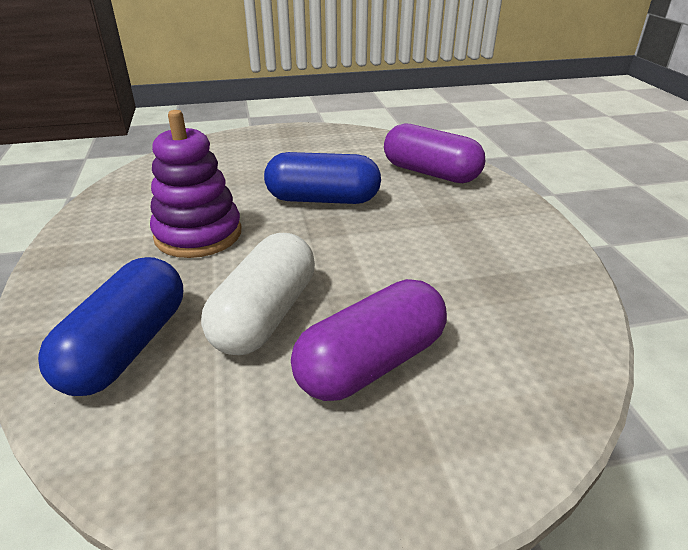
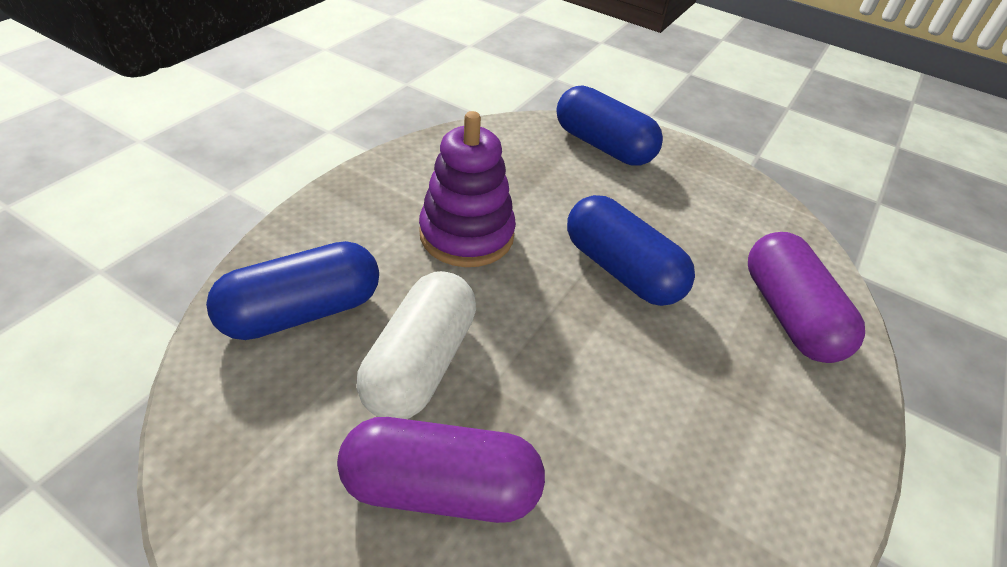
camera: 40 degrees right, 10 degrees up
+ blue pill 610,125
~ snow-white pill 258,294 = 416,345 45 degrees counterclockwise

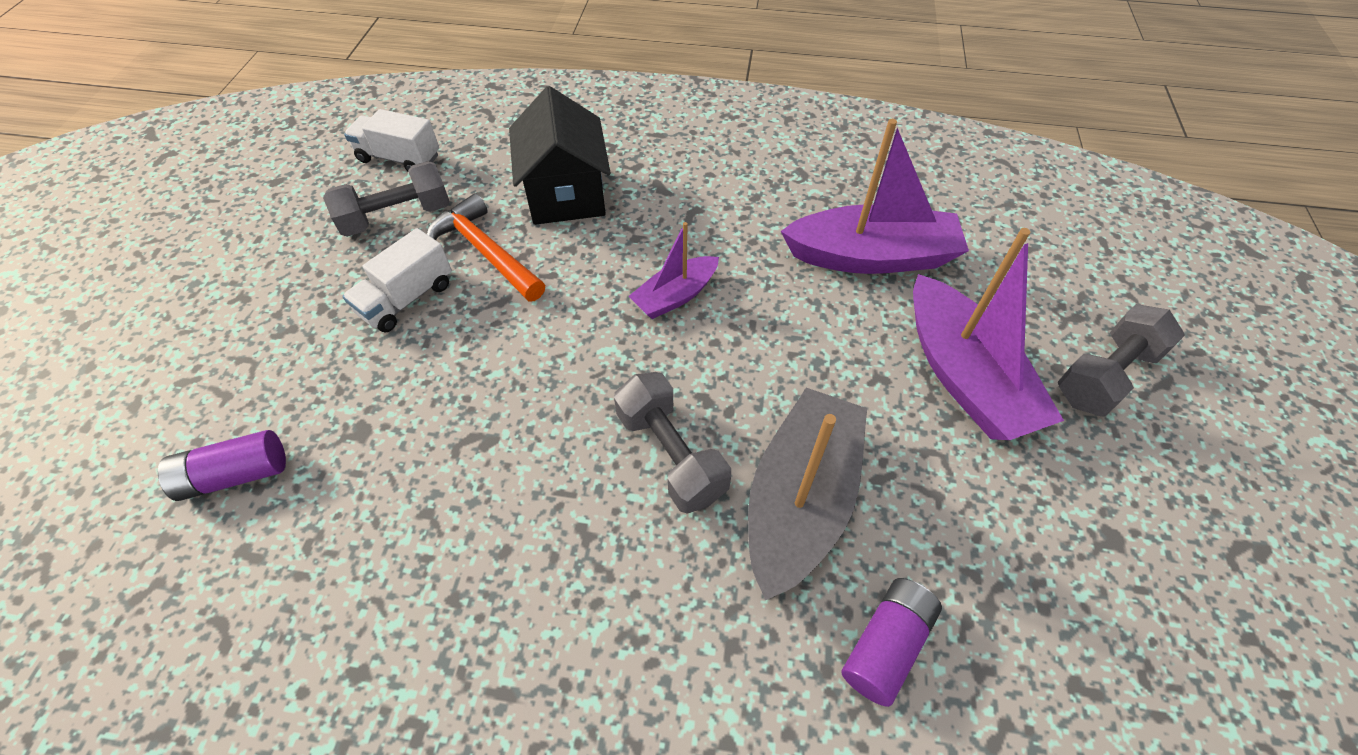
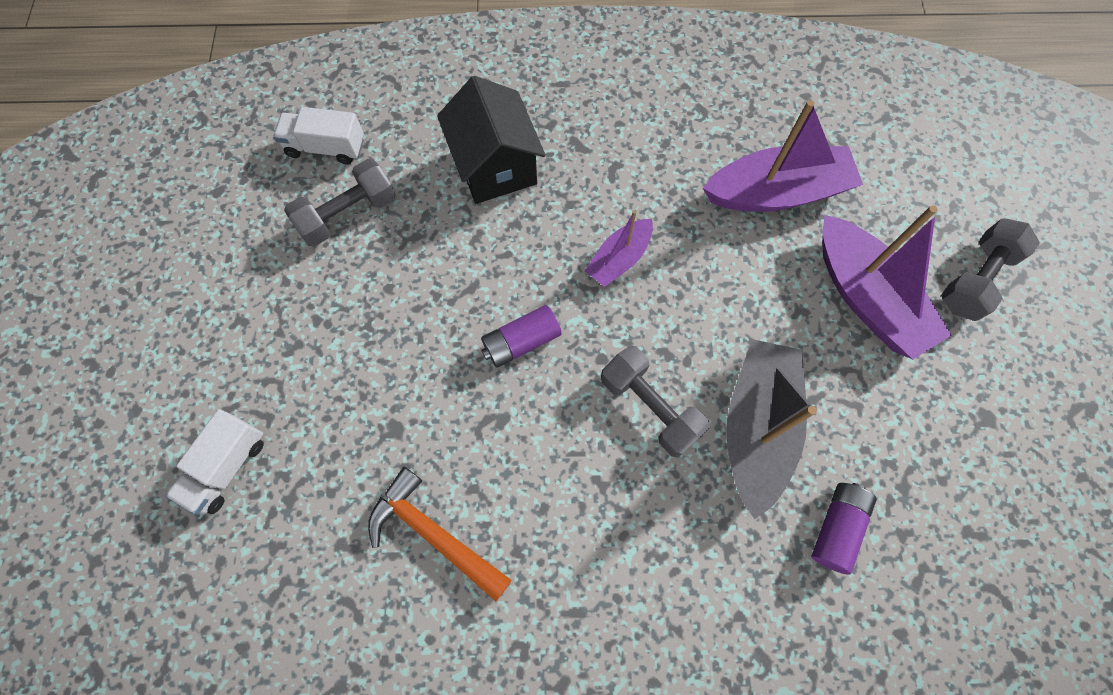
camera: 10 degrees left, 15 degrees up
~ royal purple power cell 222,465 to 521,336
~ snow-white toy truck 397,280 to 214,462
~ orange-coloured claw hammer 486,247 to 439,534

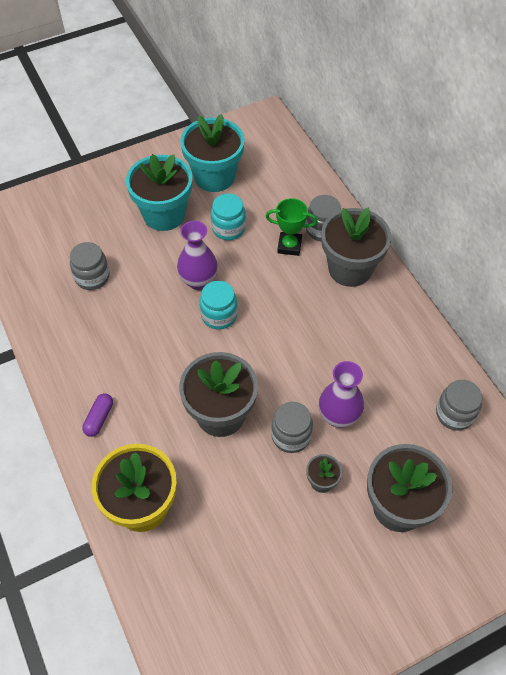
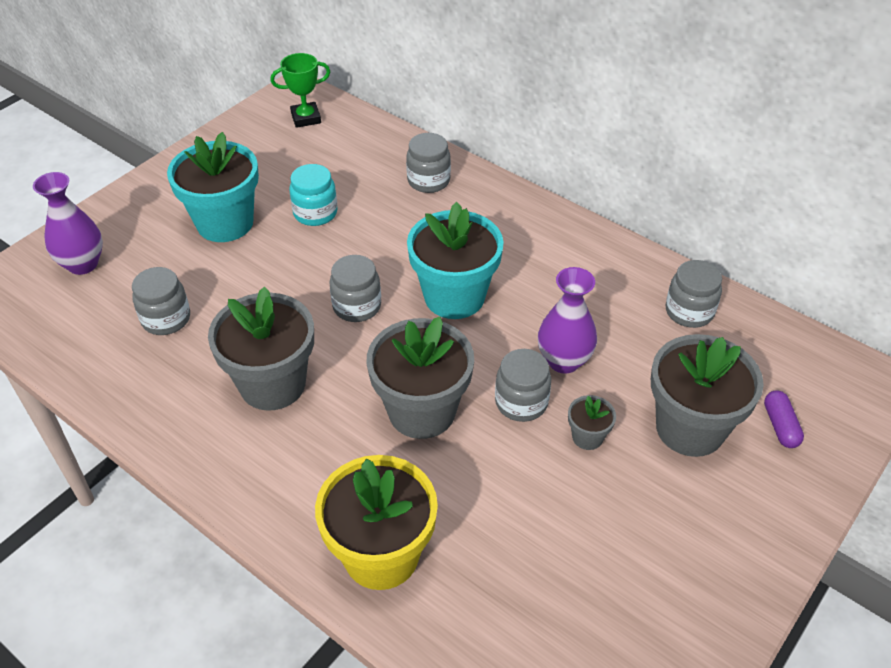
camera: 25 degrees left, 10 degrees down
~ royal purple pill 97,415 to 784,419
~ royal purple tall vase 197,255 to 68,223
~ turquoise potted plant 212,153 to 455,260
~ emerald award cup 291,227 to 300,90
~ ash-grey potted plant 356,247 to 261,348
~ turquoise jar 219,305 to ash-grey jar 355,288

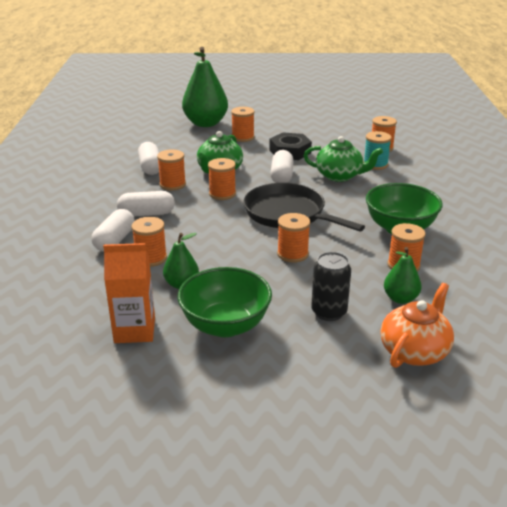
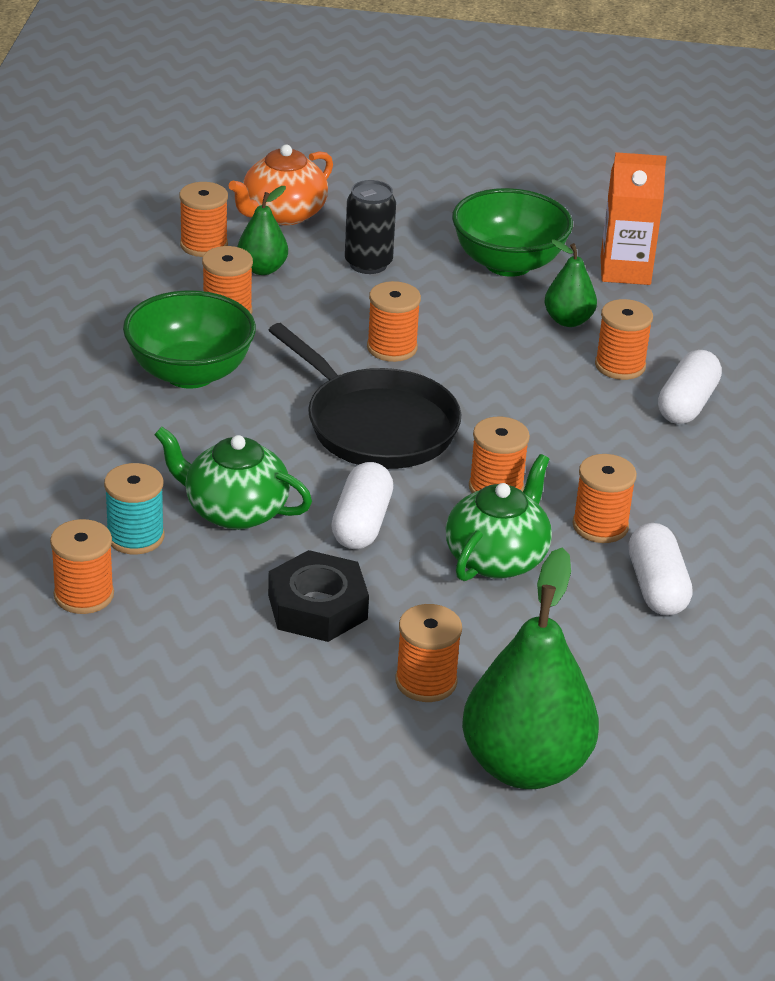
camera: 175 degrees left, 5 degrees up
- snow-white pill 146,204
+ orange-coloured spool 203,219

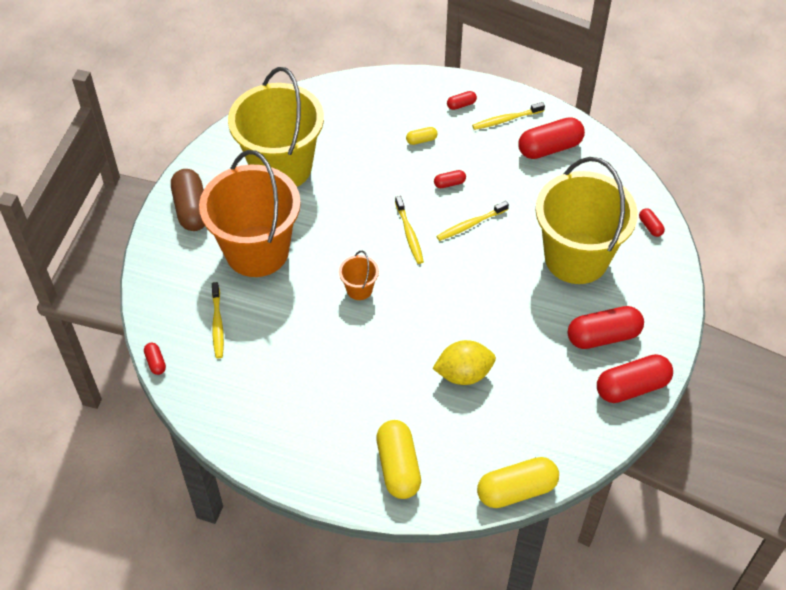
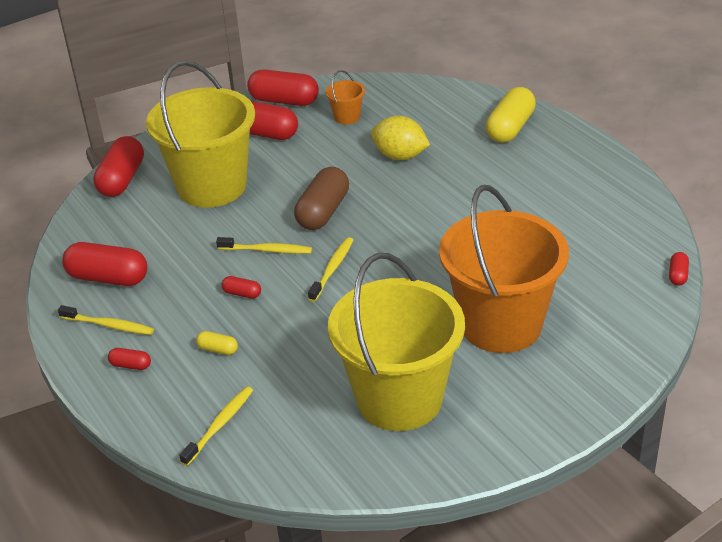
camera: 140 degrees left, 15 degrees down
- golden pill 518,482
~ russet pill 188,200 to 321,198
~ golden toothbrush 218,320 to 216,426
~ orange-coloured bucket 359,275 to 345,97
~ crimson pill 652,222 = 118,166 x2.15

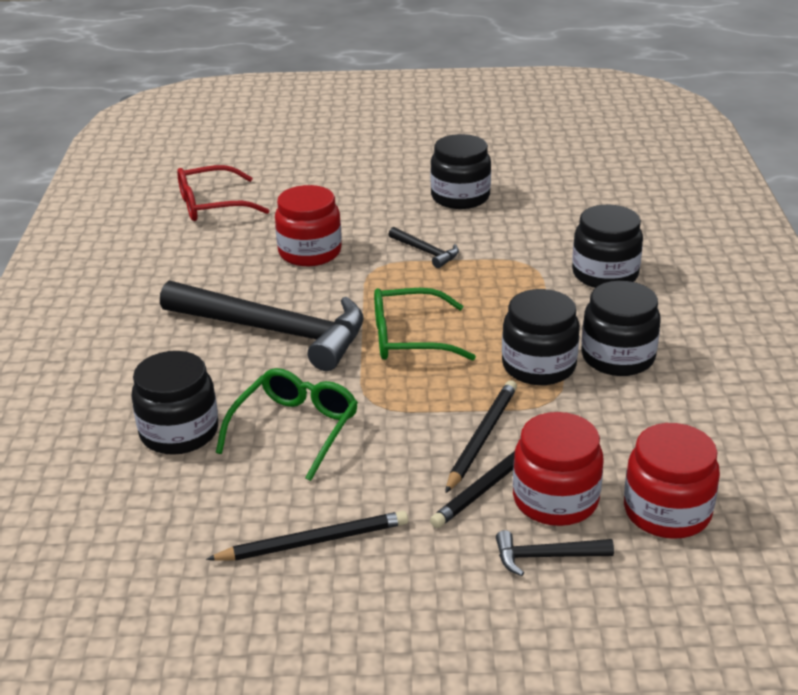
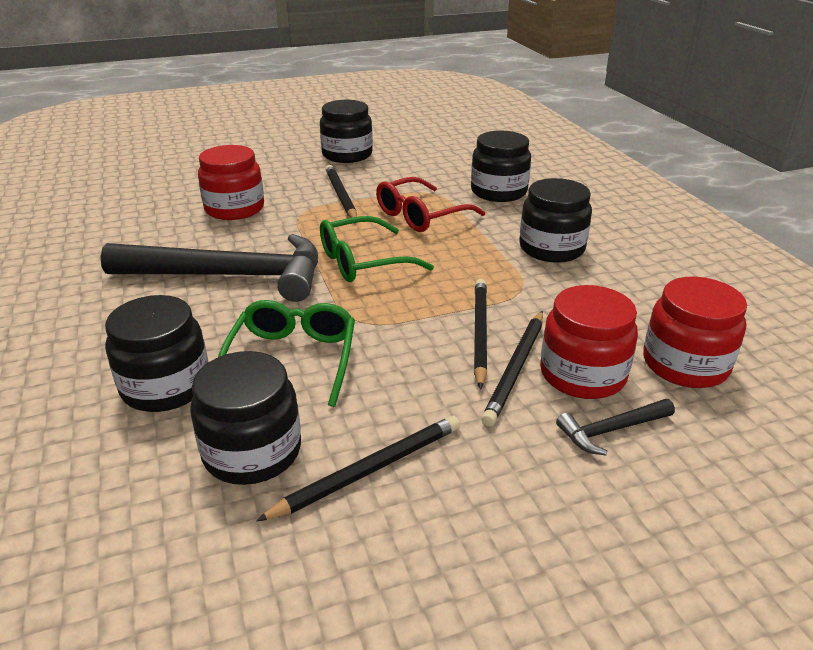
camera: 20 degrees left, 0 degrees up
~ crimson spectacles 223,193 to 430,204
~ jet-black jar 541,337 to 245,418
~ jet-black claw hammer 423,247 to jet-black lead pencil 341,191

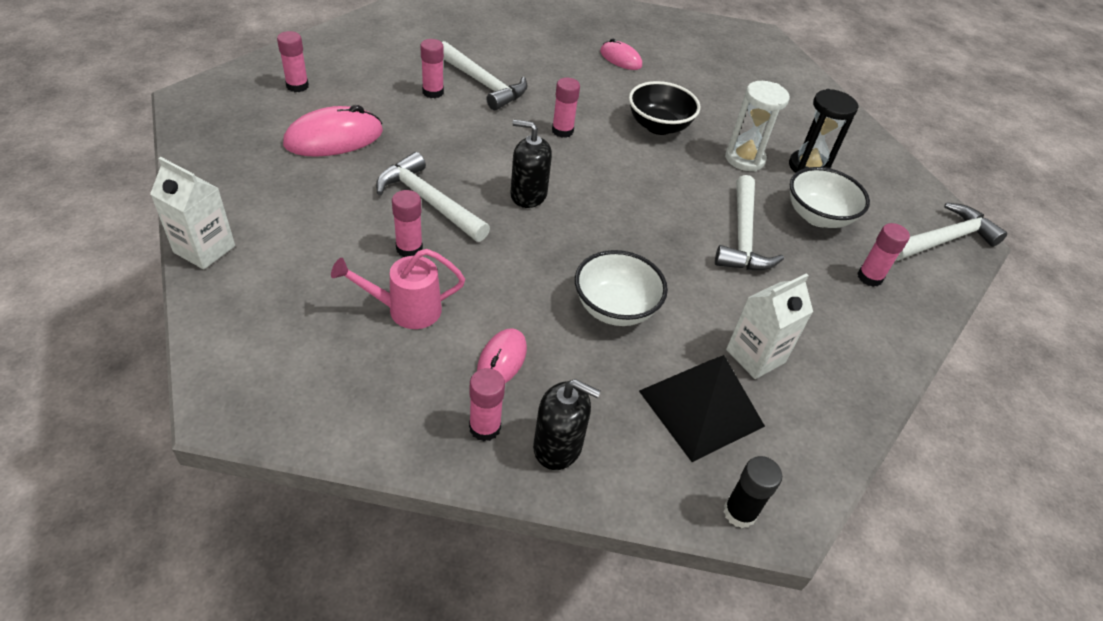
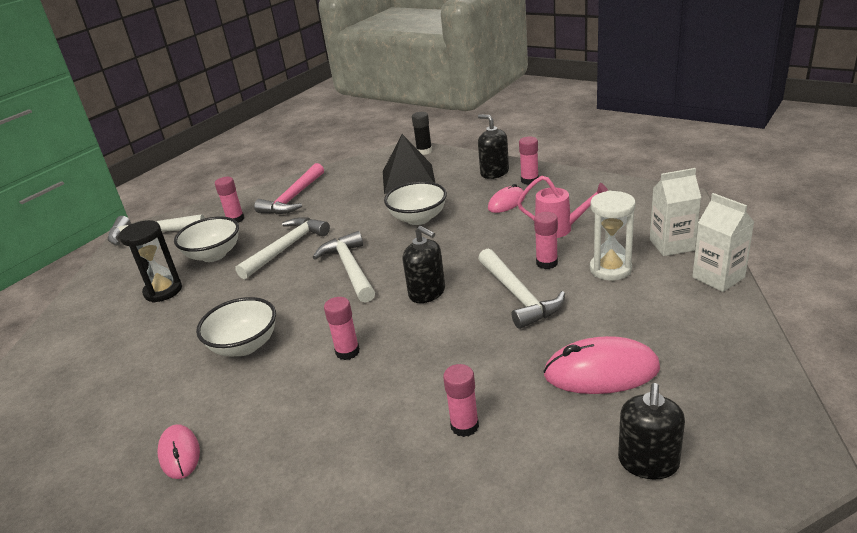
camera: 145 degrees left, 15 degrees down
+ rosy claw hammer 289,189
~ snow-white claw hammer 485,75 to 344,267
~ snow-white sandglass 757,126 to 613,236
~ snow-white milk carton 769,326 to 675,212
~ rosy glue stick 293,61 to jet-black pump bottle 651,431
~ jet-black deep dish 664,108 to snow-white deep dish 236,327

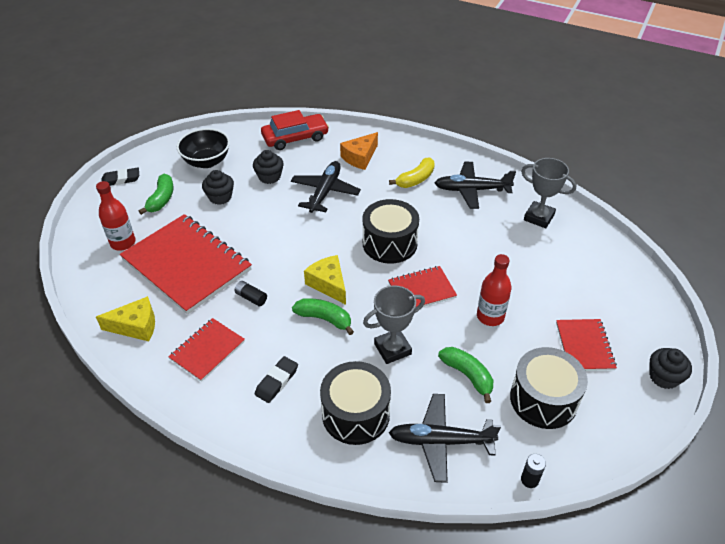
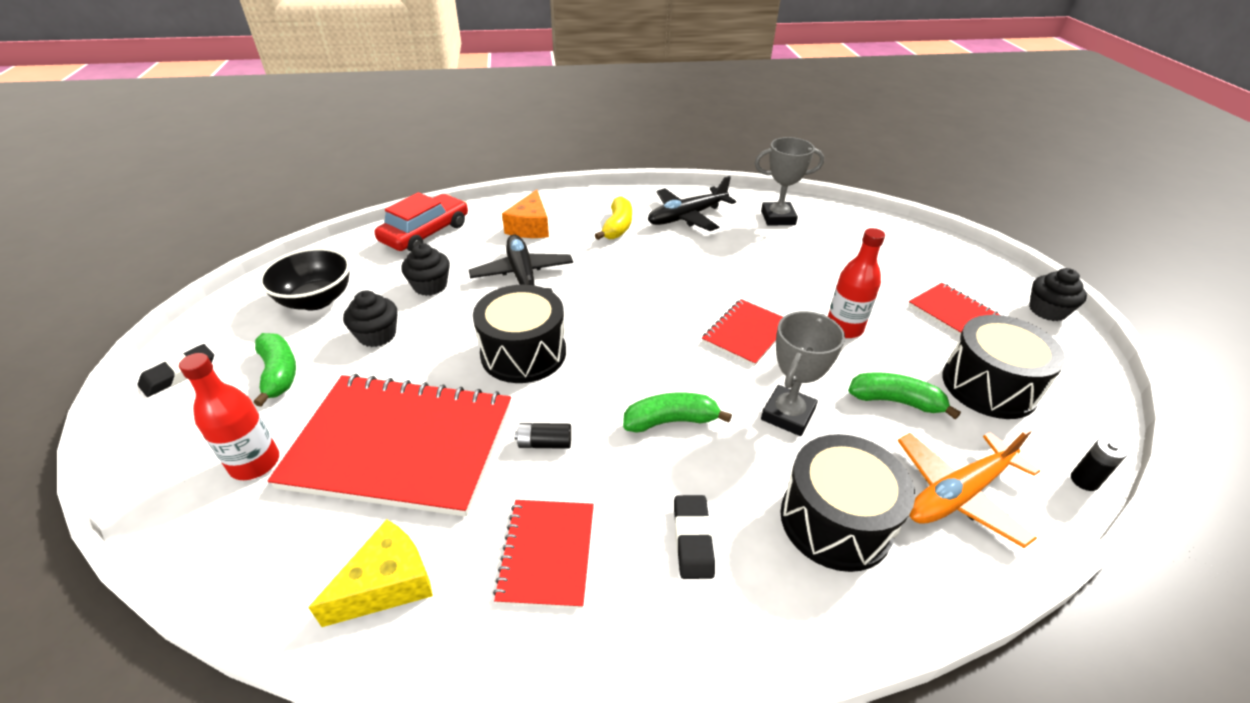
camera: 35 degrees left, 5 degrees down
- golden piece of cheese 325,280
~ jet-black snare drum 390,231 to 519,334
~ jet-black aeroplane 445,438 to orange-coloured aeroplane 969,488

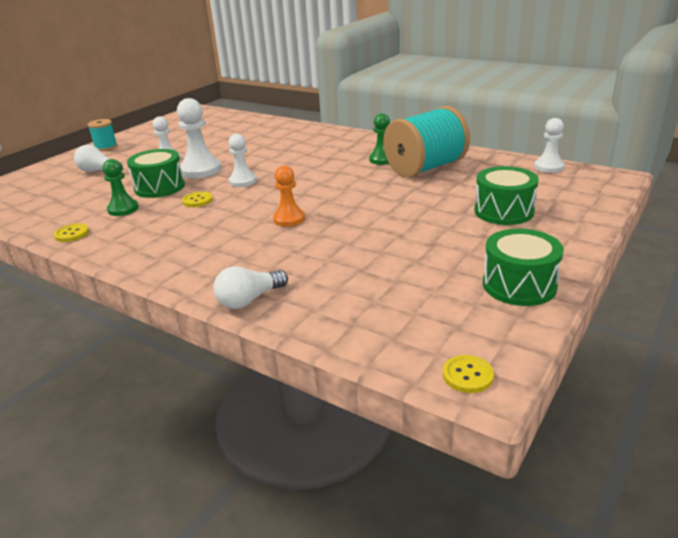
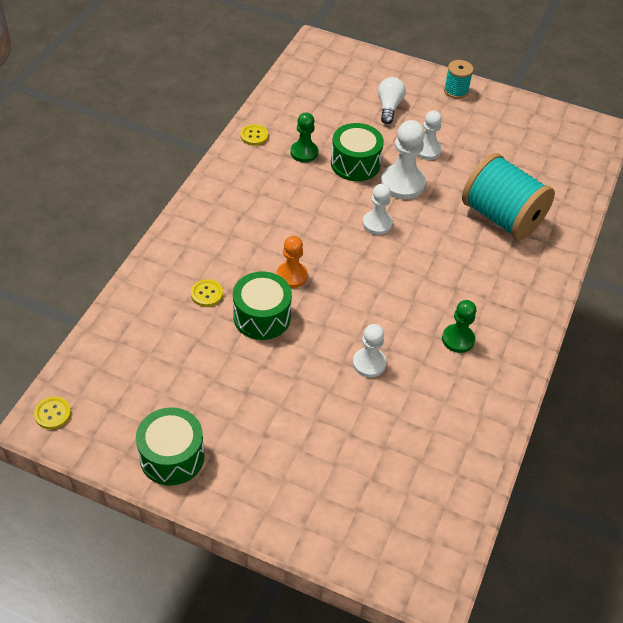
camera: 75 degrees right, 20 degrees up
- snow-white light bulb 250,287
~ golden sewing button 197,199 to 207,293
~ turquoise spool 426,142 to 508,196
~ emerald snare drum 506,195 to 262,305
~ snow-white chess pawn 549,145 to 369,350

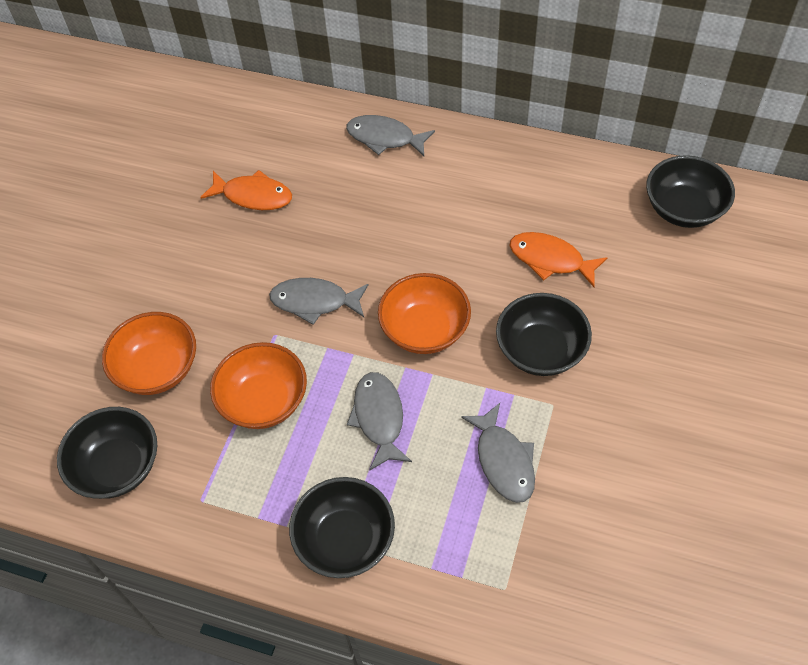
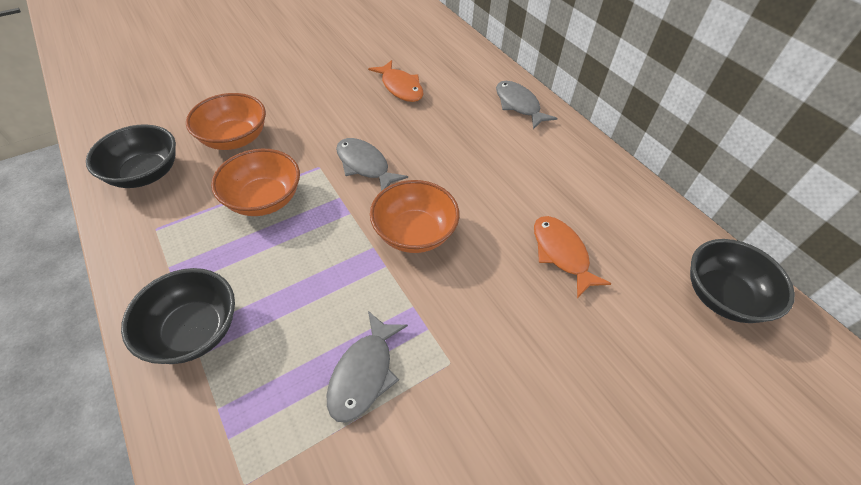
camera: 35 degrees right, 5 degrees down
- ash-grey fish figure 379,421
- jet-black deep dish 544,334

